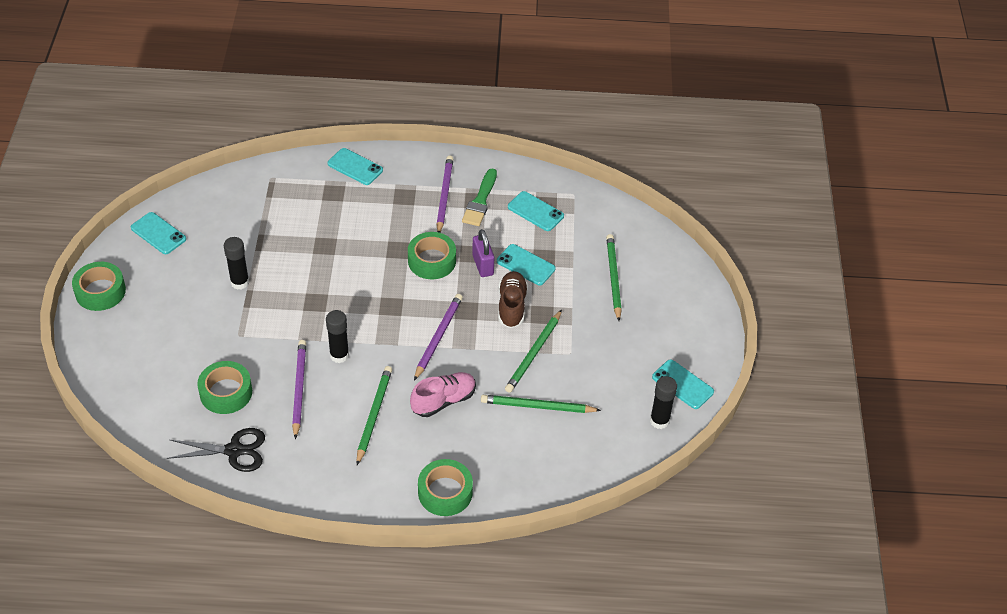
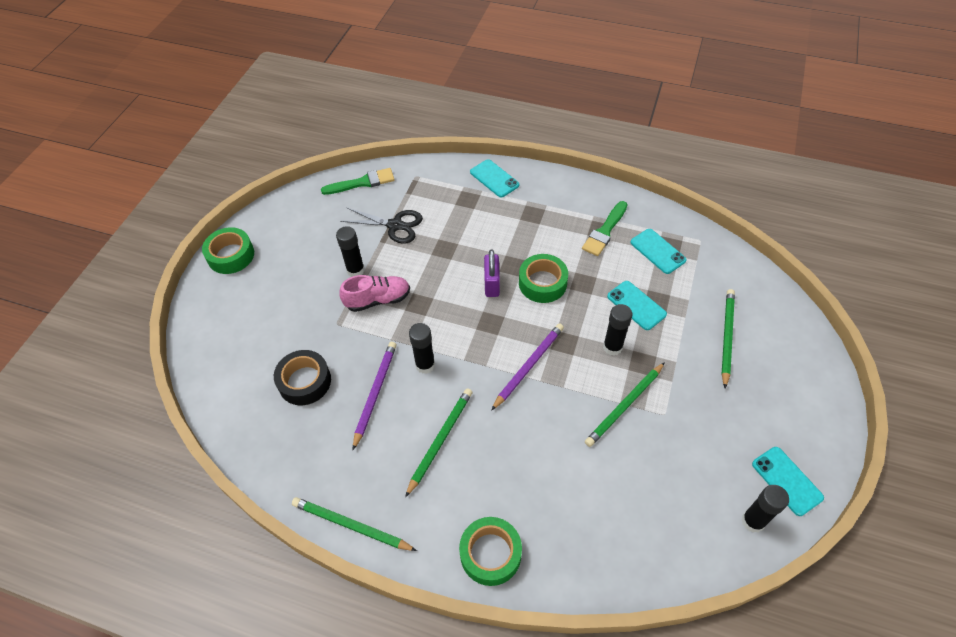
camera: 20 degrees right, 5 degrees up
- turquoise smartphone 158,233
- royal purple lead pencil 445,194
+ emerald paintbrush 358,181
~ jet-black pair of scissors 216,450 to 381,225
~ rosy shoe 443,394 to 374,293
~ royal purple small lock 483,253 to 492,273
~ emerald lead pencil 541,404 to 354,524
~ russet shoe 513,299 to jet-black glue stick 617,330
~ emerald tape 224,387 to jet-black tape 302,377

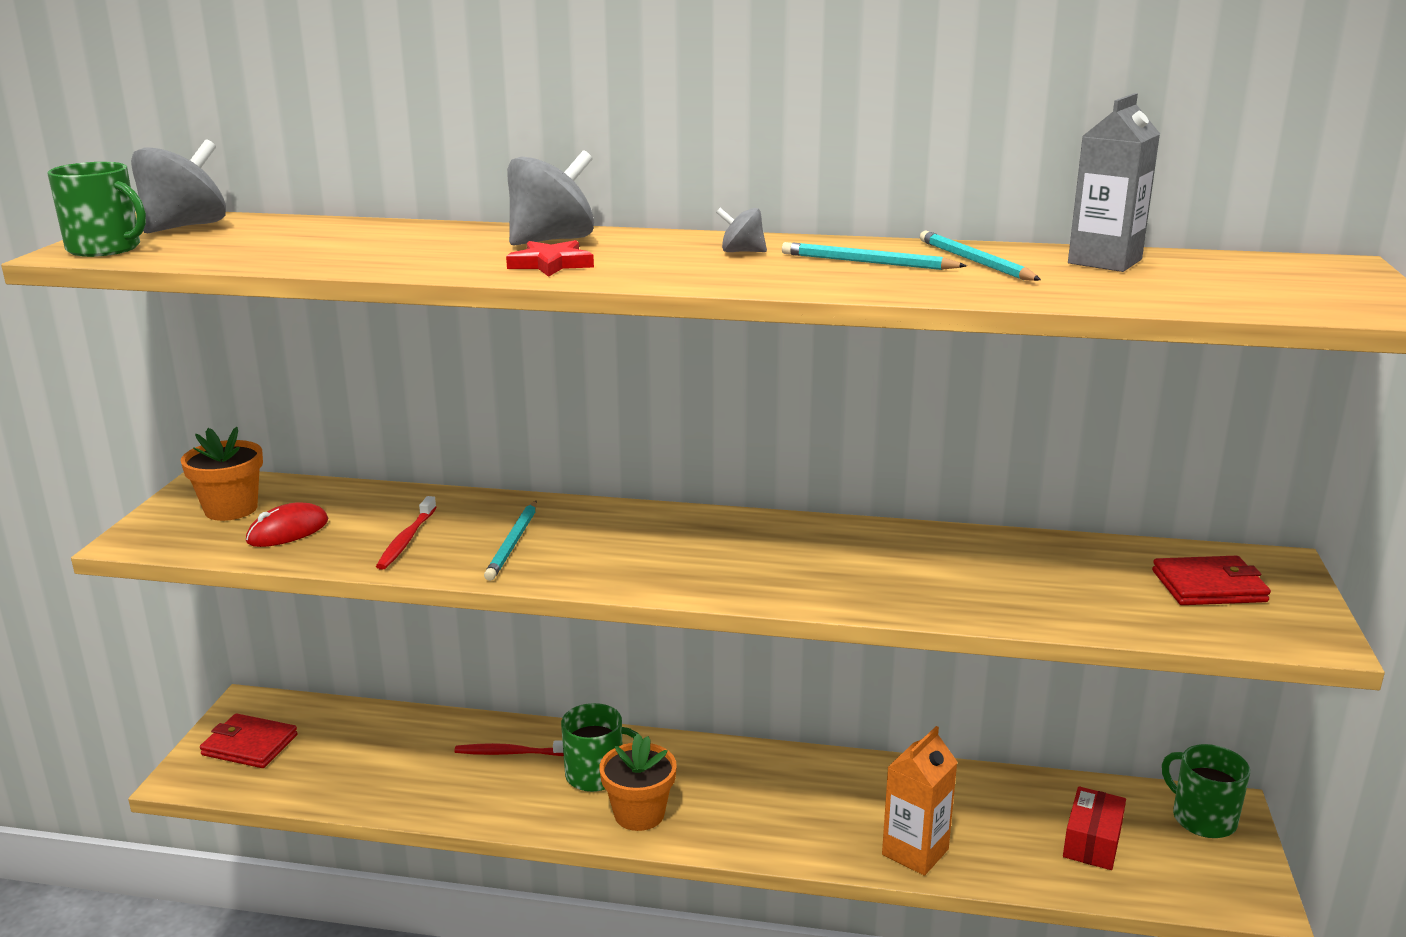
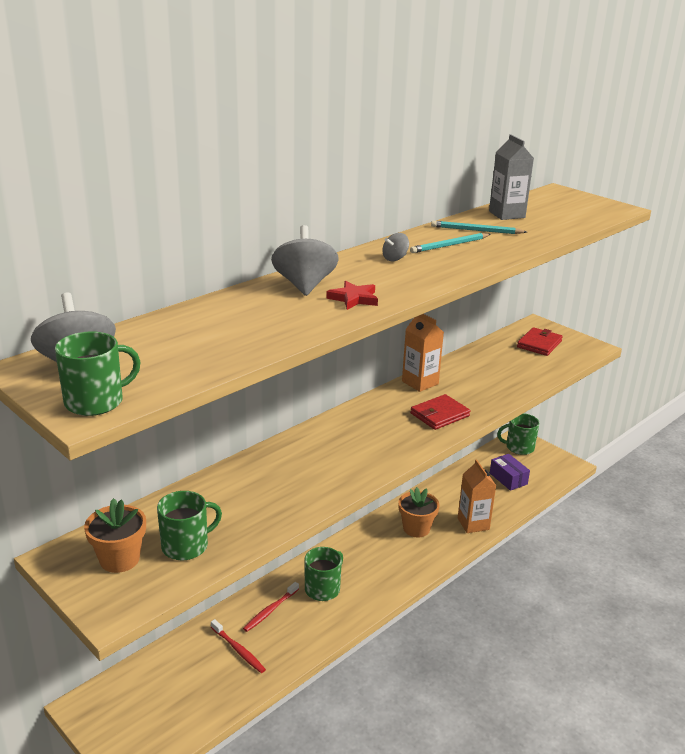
camera: 55 degrees left, 5 degrees up
- turquoise lead pencil 510,541
+ orange-coloured milk carton 423,353
~ crimson billfold 249,740 to 440,412
~ crimson toothbrush 406,533 to 238,646
~ orange-coloured potted plant 638,782 to 419,512
~ crimson computer mouse 287,524 to emerald tea mug 189,525
~ crimson parcel 1094,828 to royal purple parcel 510,472

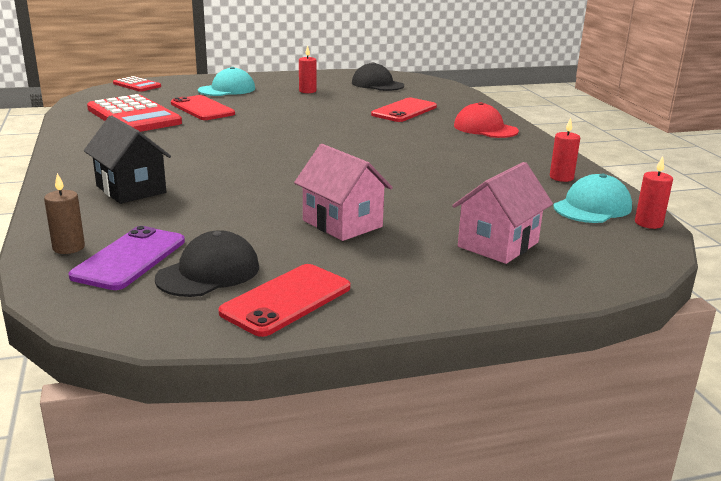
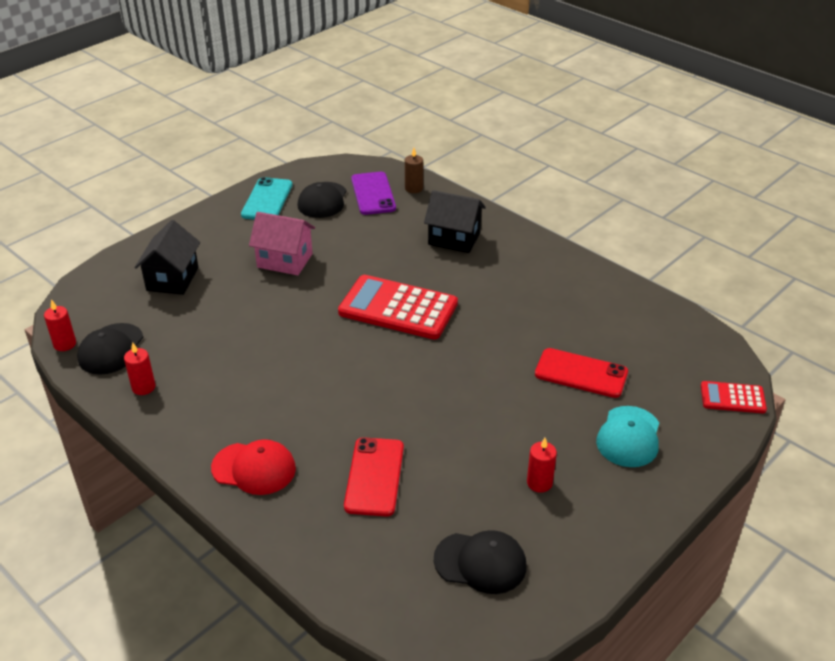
camera: 150 degrees right, 15 degrees up
~ crimson calculator 134,113 to 398,307
~ crimson smartphone 284,300 to turquoise smartphone 267,198
~ rosy house 502,213 to jet-black house 167,257
~ turquoise cap 592,198 to jet-black cap 110,349

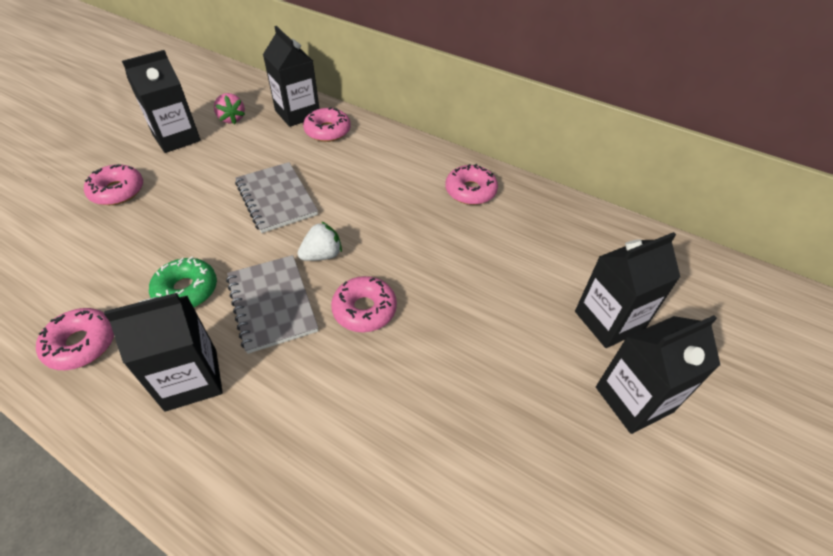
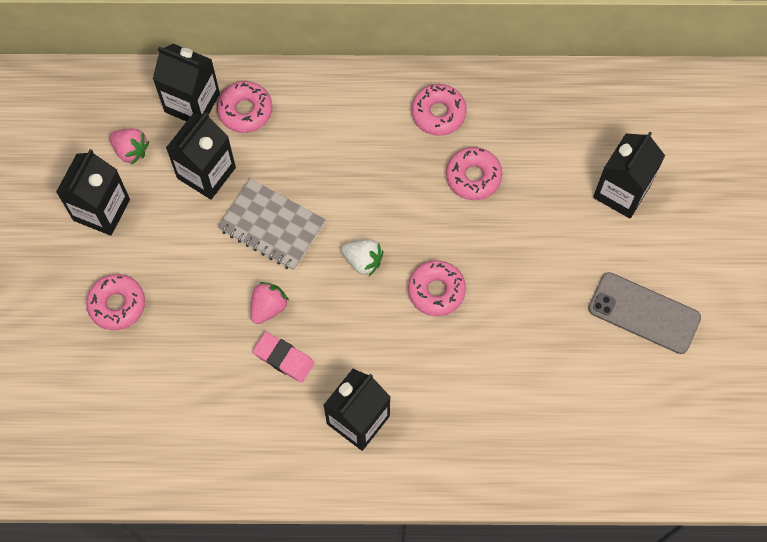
camera: 30 degrees left, 20 degrees up
- ash-grey exercise book 272,304
+ rosy toy strawberry 270,303
+ ash-grey smartphone 644,313
~ rosy donut 75,339 to 474,173
~ jet-black milk carton 658,374 to 201,156
~ emerald donut 183,282 to rosy eraser 284,357
~ snow-white toy strawberry 319,241 = 362,257 90 degrees clockwise

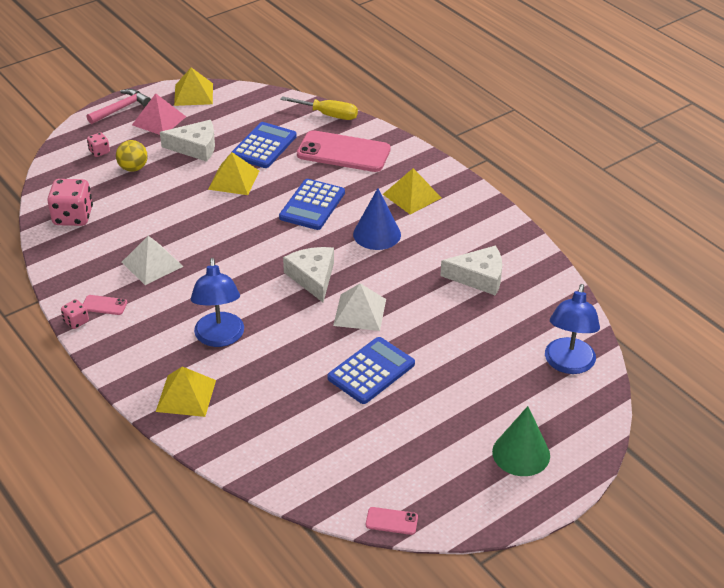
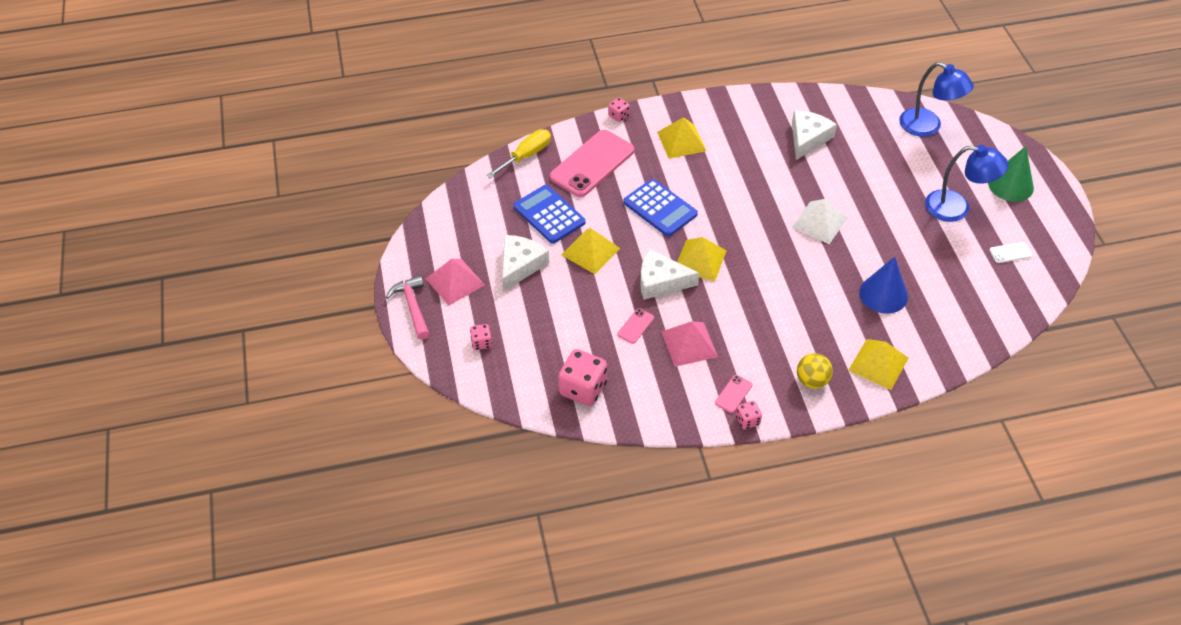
camera: 65 degrees left, 10 degrees up
- blue calculator 371,370
+ rosy die 619,110
+ snow-white smartphone 1010,252
~ golden ball 132,156 to 815,371
~ golden solid pyramid 193,86 to 702,259
~ blue reading lamp 217,302 to 966,183
~ snow-white piece of cheese 308,274 to 669,274
~ blue cone 377,219 to 883,285
~ rosy smartphone 392,521 to 635,326
~ snow-white solid pyramid 153,260 to rosy solid pyramid 689,344

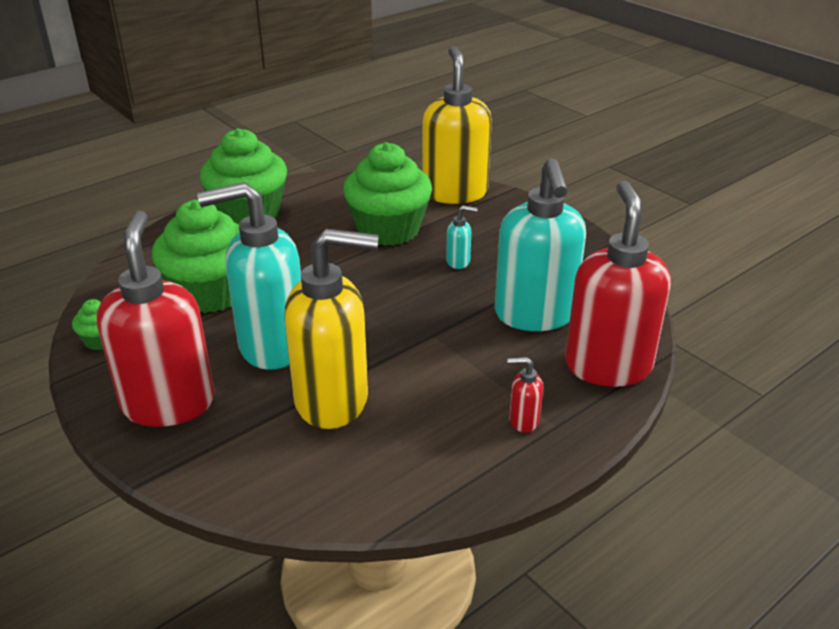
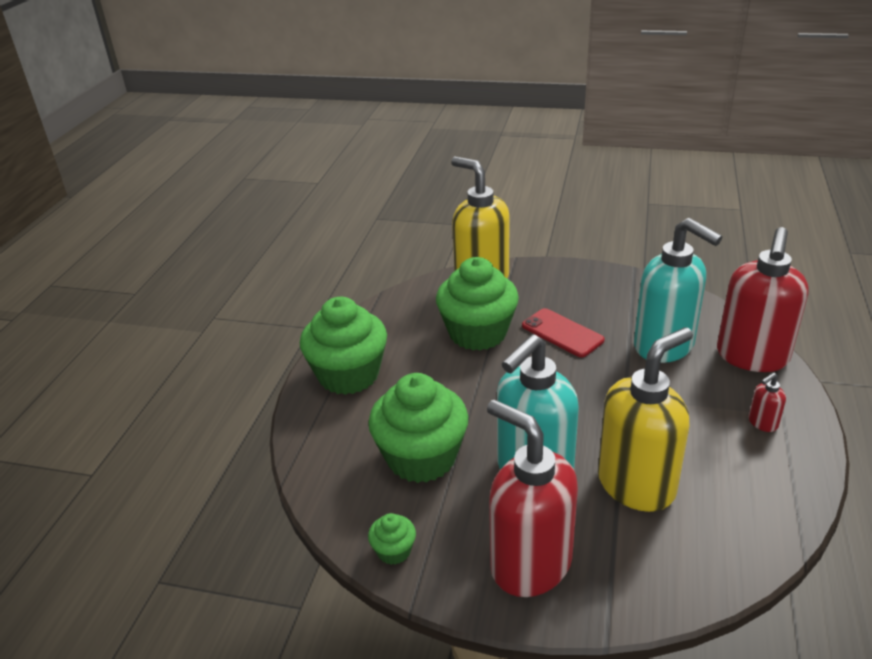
camera: 35 degrees left, 0 degrees up
~ turquoise pump bottle 462,237 to crimson smartphone 563,332
~ crimson pump bottle 618,283 = 763,299 120 degrees counterclockwise

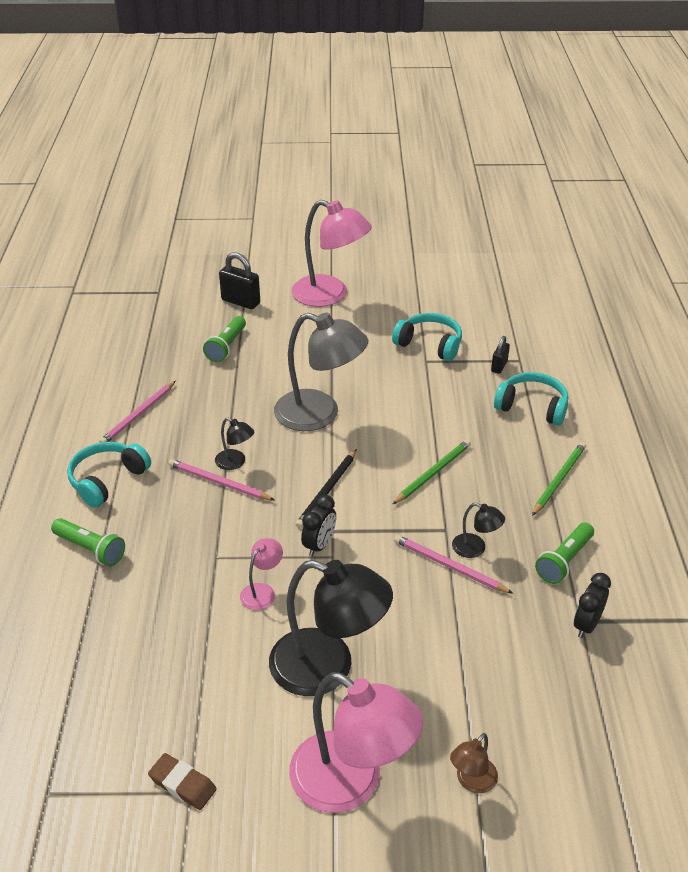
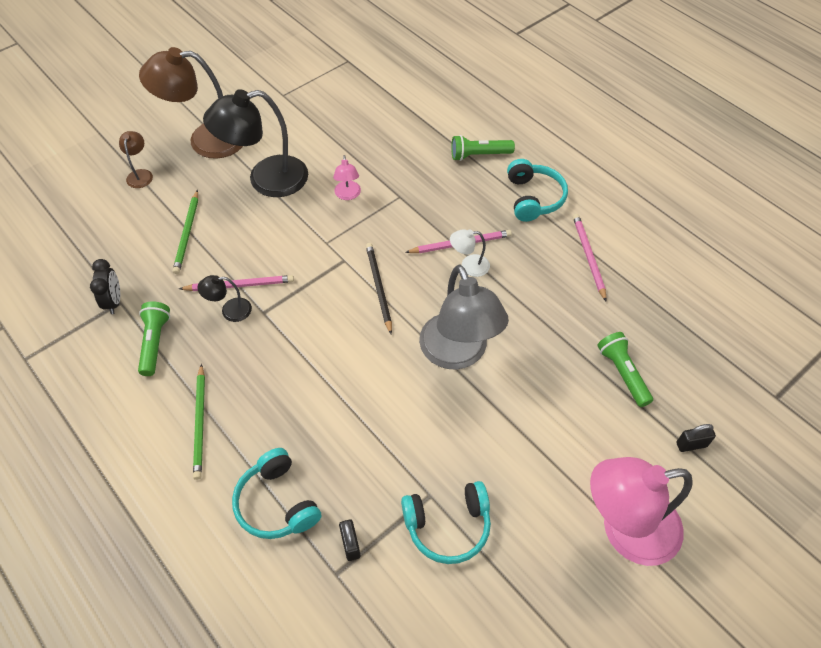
camera: 140 degrees right, 15 degrees up
- russet eraser 182,781
- jet-black bedside clock 318,526
~ emerald lead pencil 432,472 to 185,232
~ jet-black reading lamp 234,444 to snow-white reading lamp 470,253
~ rosy reading lamp 356,742 to russet reading lamp 191,103
~ ash-grey reading lamp 321,372 = 464,317 90 degrees counterclockwise
~ turquoise over-ear headphones 531,399 = 276,493 75 degrees clockwise
~ jet-black small lock 239,280 = 696,438 x0.59

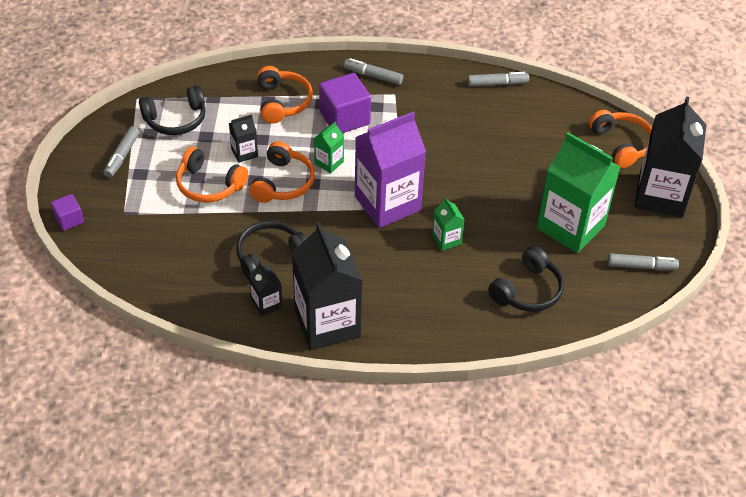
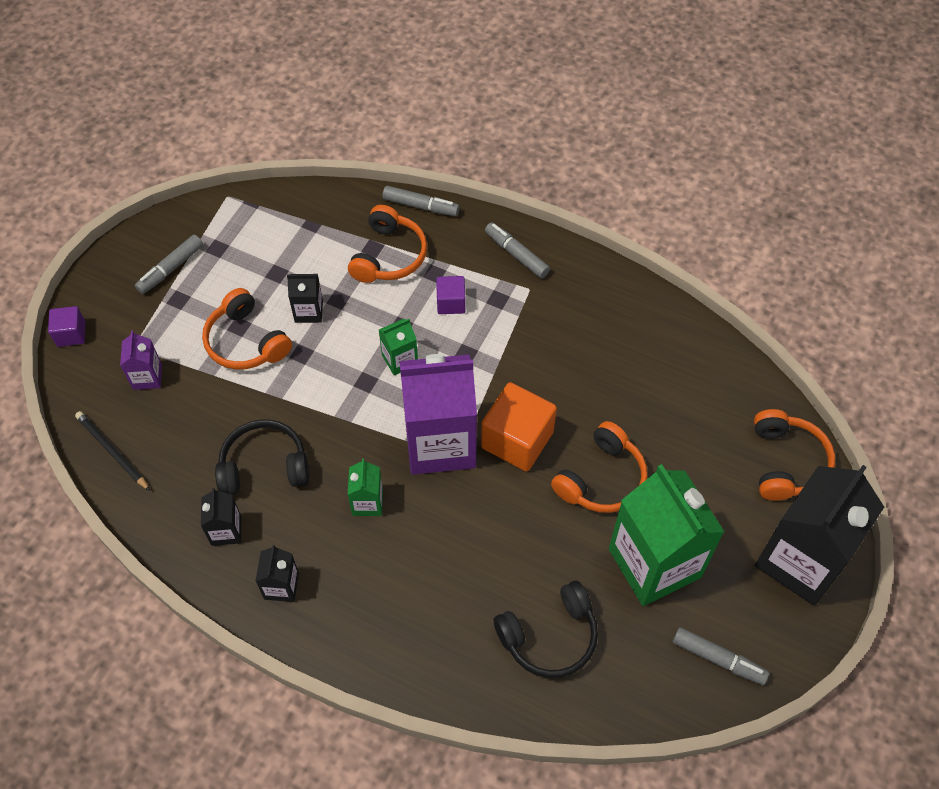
camera: 25 degrees right, 10 degrees up
- jet-black over-ear headphones 172,110
+ jet-black lead pencil 112,451
+ royal purple milk carton 141,360
+ orange-coloured solid cube 519,427
~ orange-coloured over-ear headphones 282,172 to 599,467
~ emerald milk carton 448,224 to 365,487
~ ash-grey marker 498,79 to 421,201
~ jet-black milk carton 327,286 = 277,573 x0.44
~ royal purple solid cube 345,103 = 451,295 x0.54

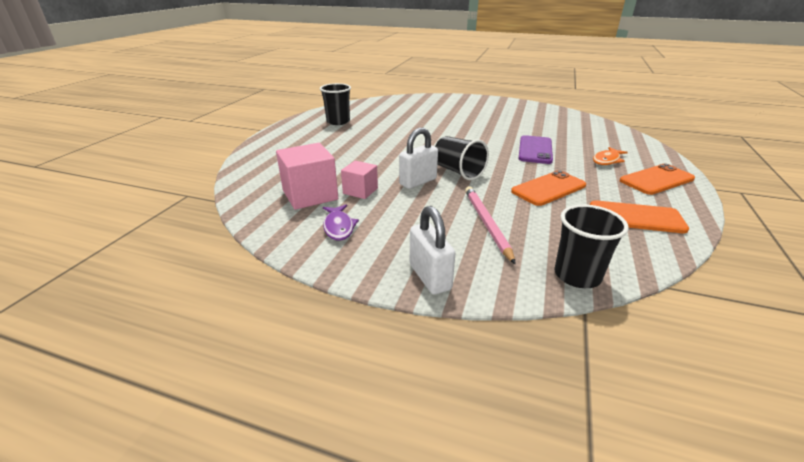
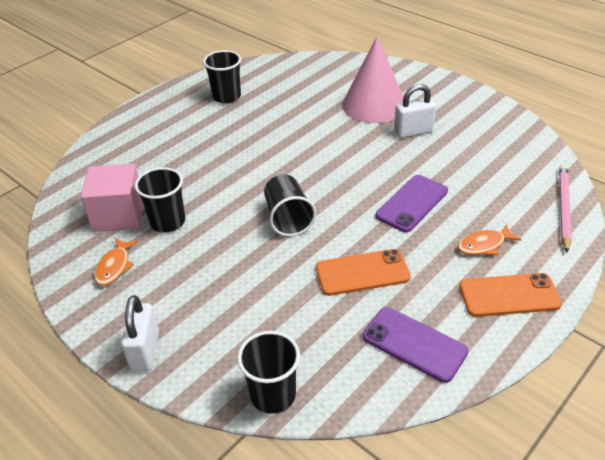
camera: 25 degrees right, 10 degrees up
+ rosy cone 372,79
~ snow-white small lock 418,158 to 415,111
~ rosy lead pencil 490,225 to 565,209
~ rosy solid cube 359,180 to jet-black beaker 160,199
~ royal purple fish figure 341,222 to orange-coloured fish figure 116,262
~ orange-coloured smartphone 639,216 to royal purple smartphone 415,345

